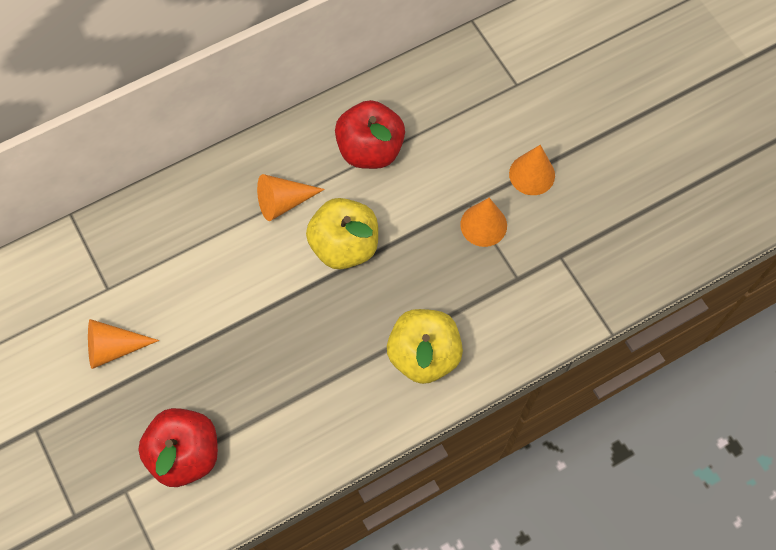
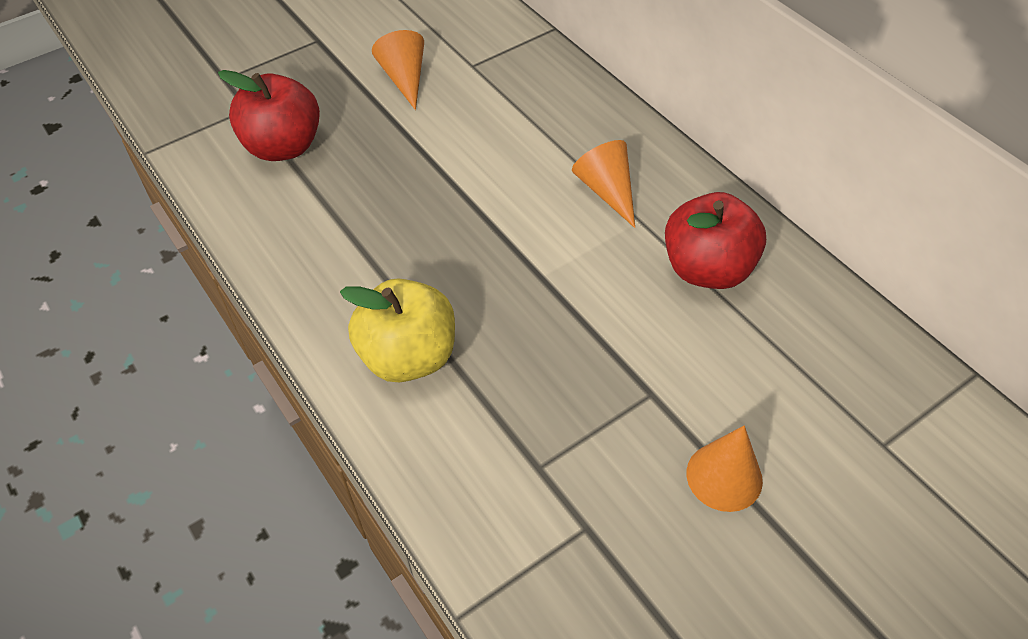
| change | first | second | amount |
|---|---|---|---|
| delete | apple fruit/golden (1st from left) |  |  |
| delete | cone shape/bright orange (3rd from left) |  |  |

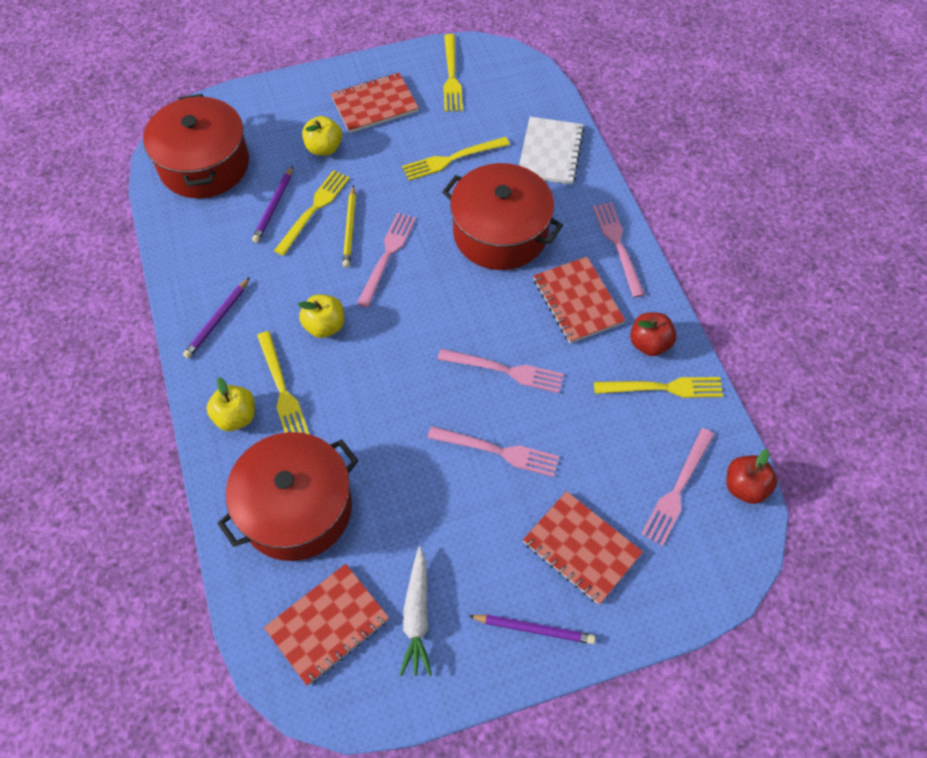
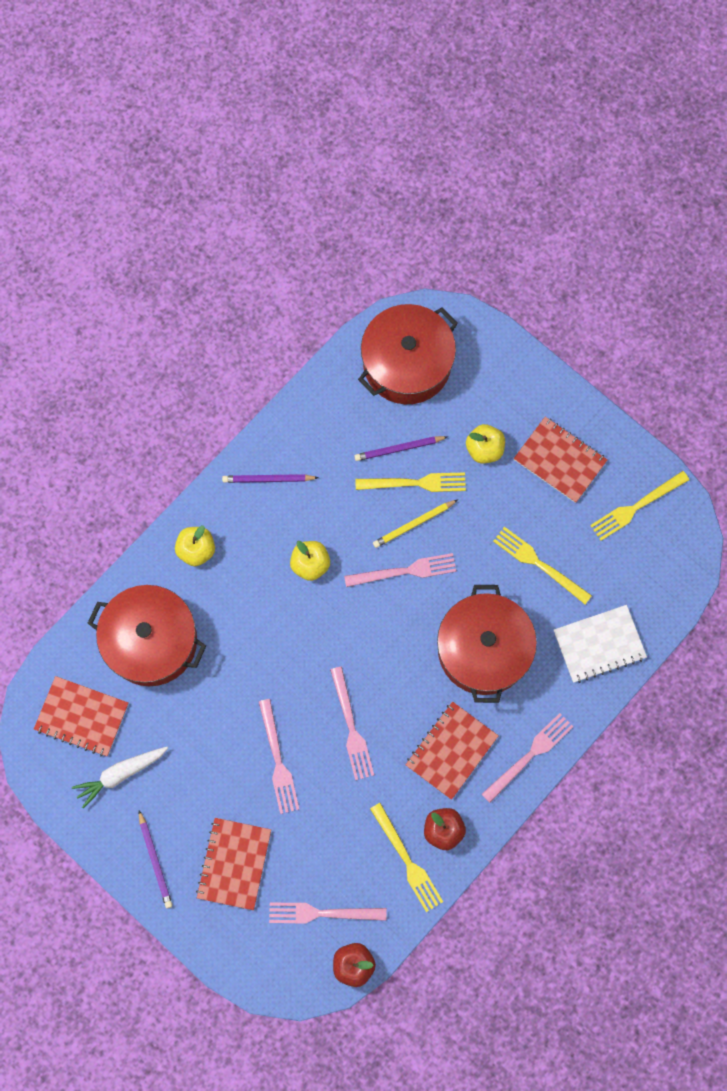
| change | first | second | amount |
|---|---|---|---|
| delete | table fork/golden (1st from left) |  |  |

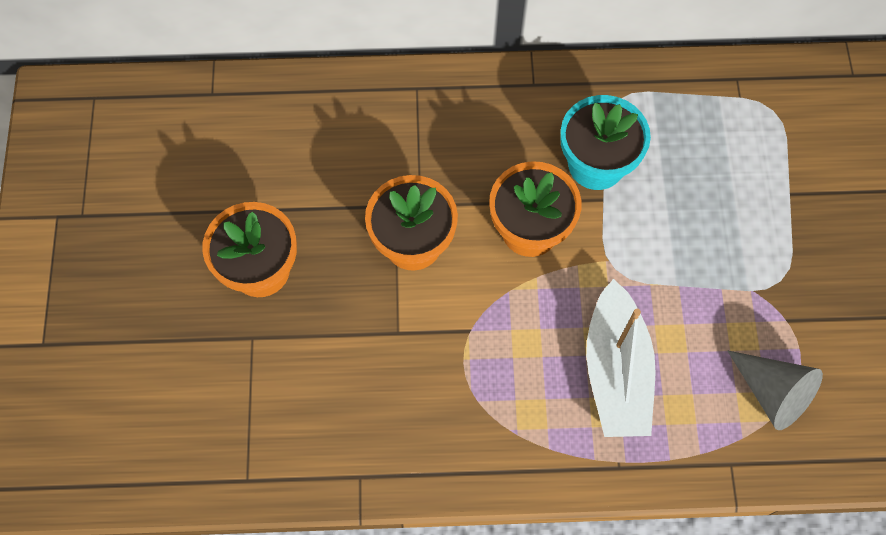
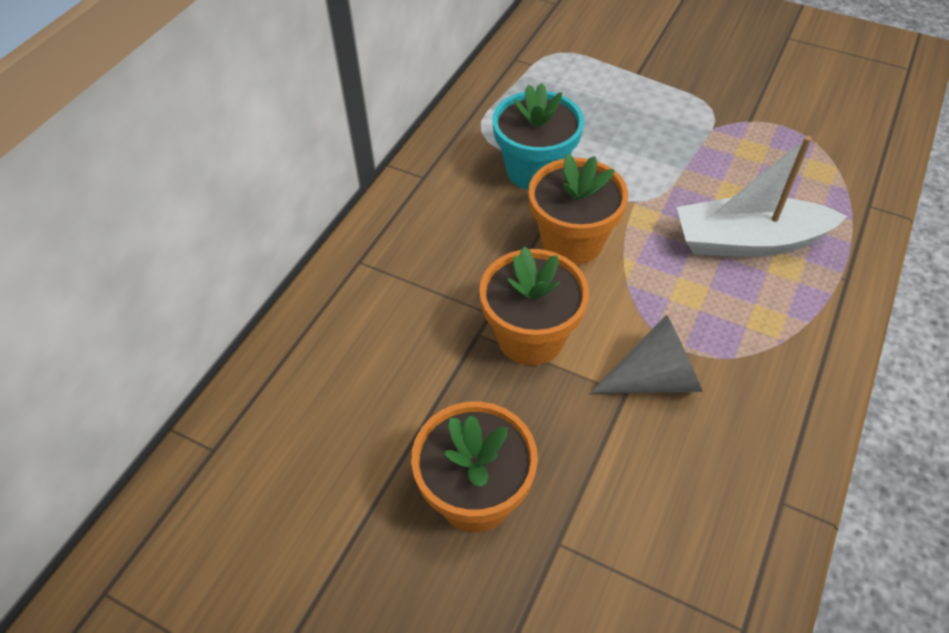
| change | first | second | amount |
|---|---|---|---|
| move | cone shape/grey |  |  |
| rotate | boat/white |  | 150 degrees clockwise |

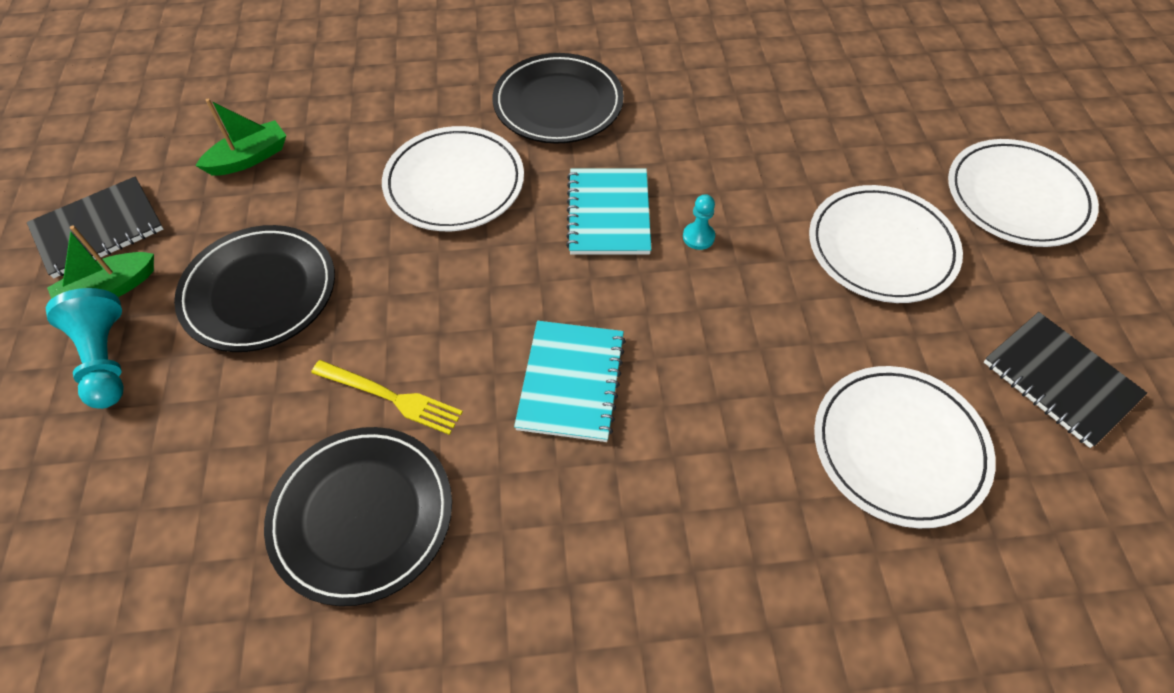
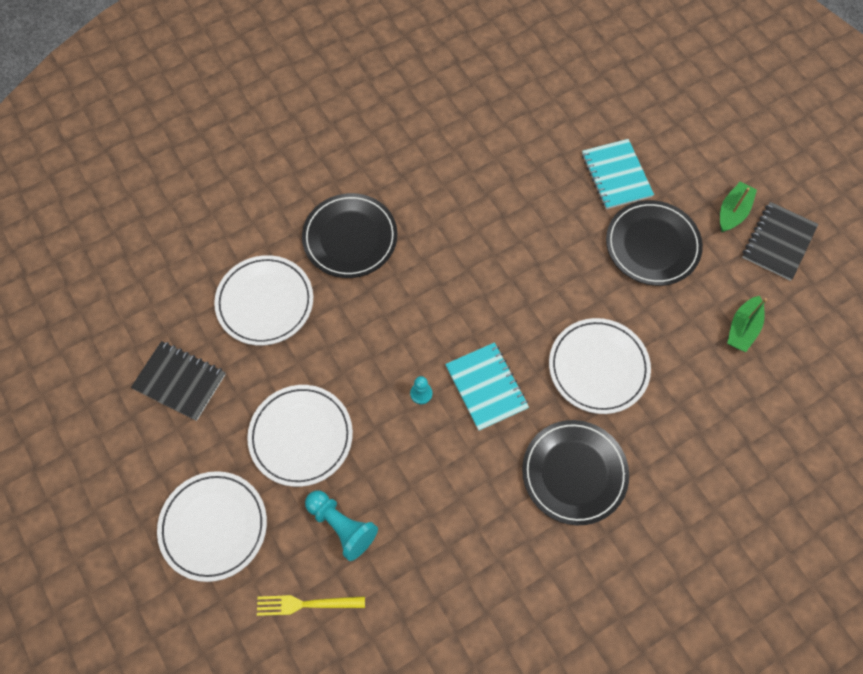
| change | first | second | amount |
|---|---|---|---|
| move | table fork/golden |  |  |
| move | dinner plate/ebony (2nd from left in the first image) | dinner plate/ebony (1st from left) |  |
| move | chess pawn/turquoise (1st from left) |  |  |
| move | exercise book/turquoise (1st from left in the first image) | exercise book/turquoise (2nd from left) |  |

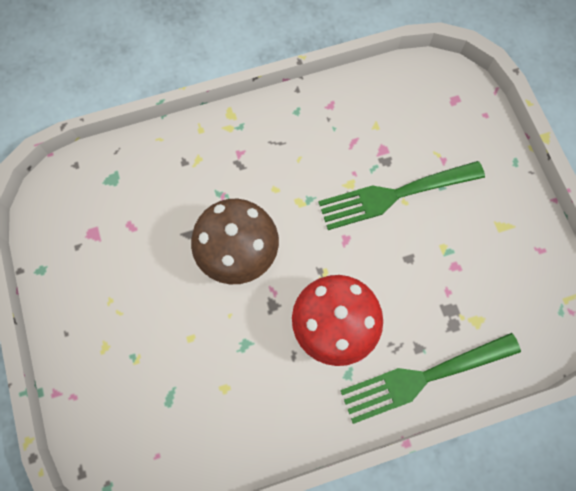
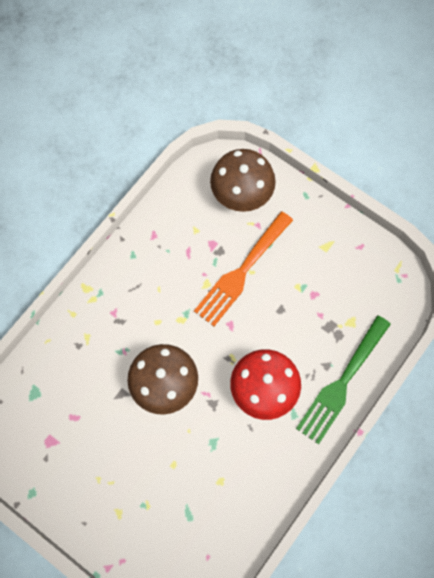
| change | first | second | amount |
|---|---|---|---|
| recolor | table fork/green (1st from left) | table fork/bright orange |  |
| insert |  | fungus/brown (2nd from left) |  |

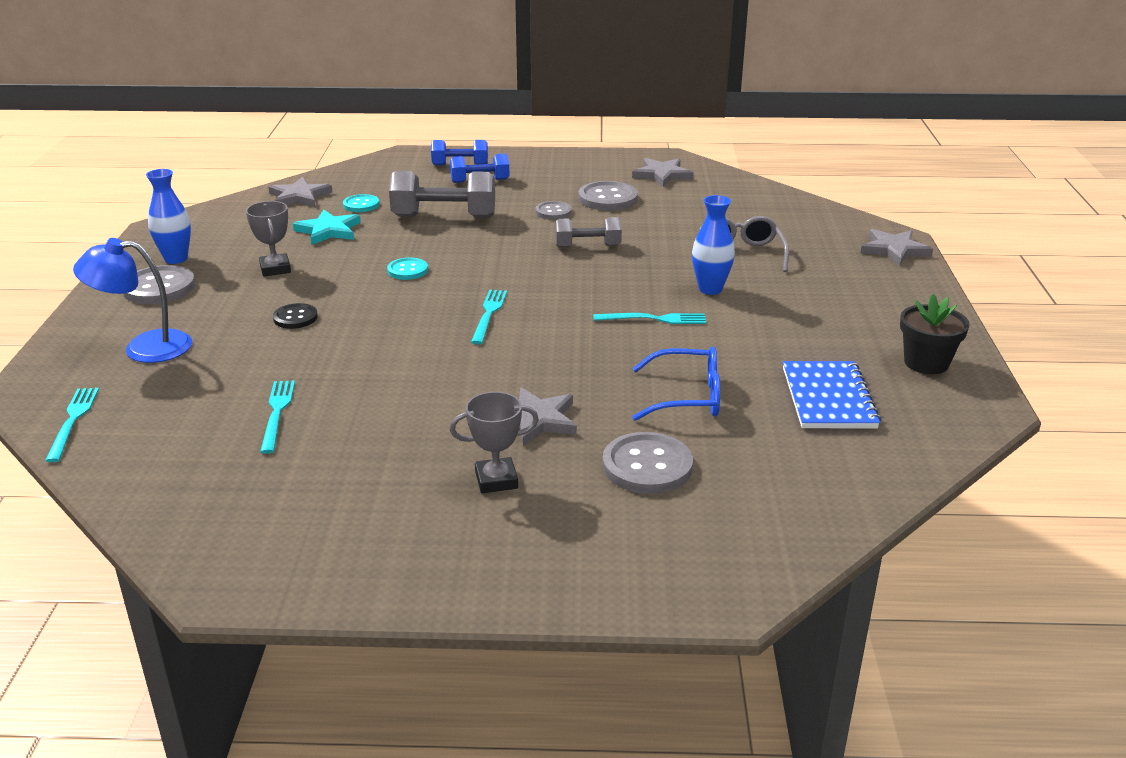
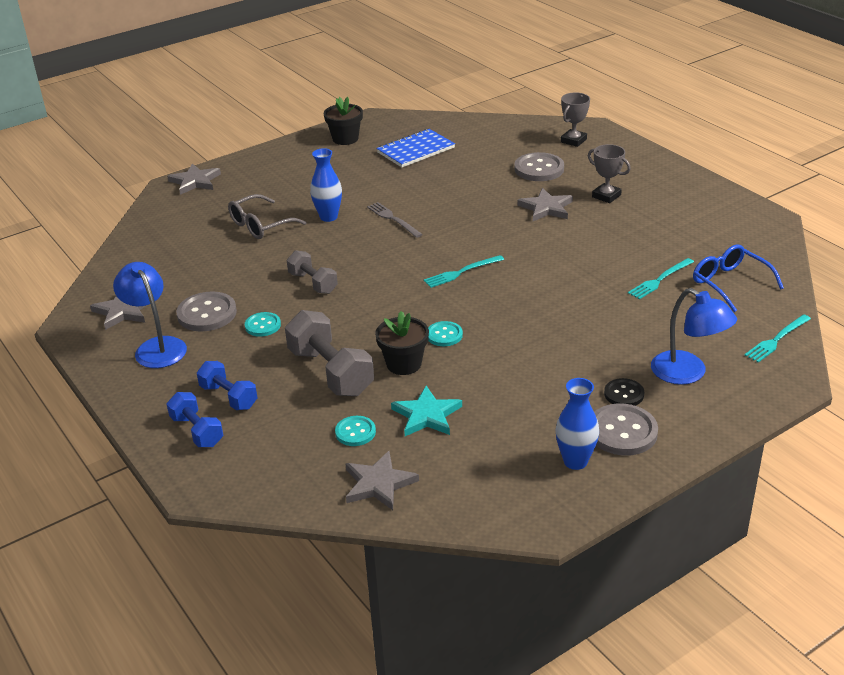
| change | first | second | amount |
|---|---|---|---|
| insert |  | desk lamp/cobalt (1st from left) |  |
| recolor | shirt button/grey (2nd from left) | shirt button/turquoise (1st from left) |  |
| recolor | table fork/turquoise (4th from left) | table fork/grey |  |
| insert |  | potted plant/ebony (2nd from left) |  |
| move | prize cup/grey (1st from left) |  |  |
| move | shirt button/ebony |  |  |
| move | spectacles/cobalt |  |  |

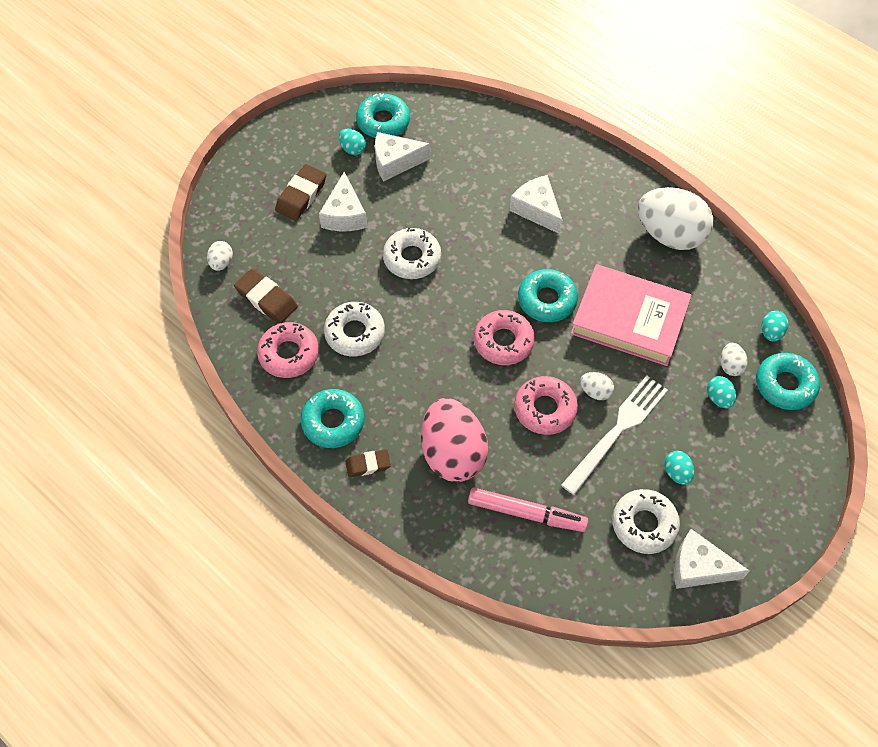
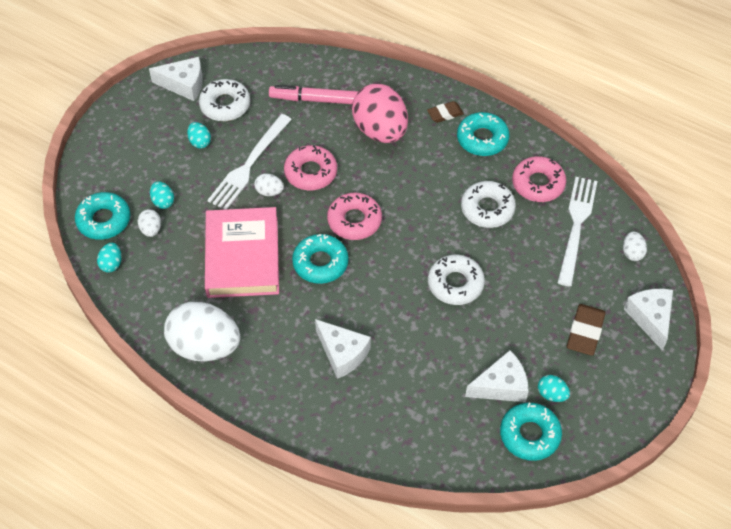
| change | first | second | amount |
|---|---|---|---|
| rotate | hardcover/rose-pink |  | 75 degrees clockwise |
| replace | pencil eraser/brown (1st from left) | table fork/white (2nd from left) |  |
| move | piece of cheese/white (1st from left in the first image) | piece of cheese/white (4th from left) |  |

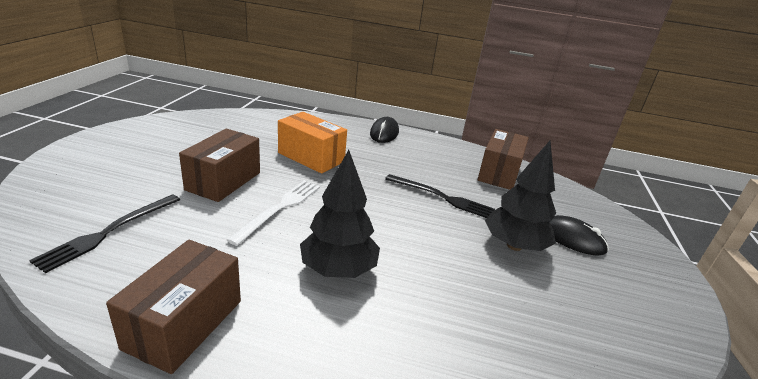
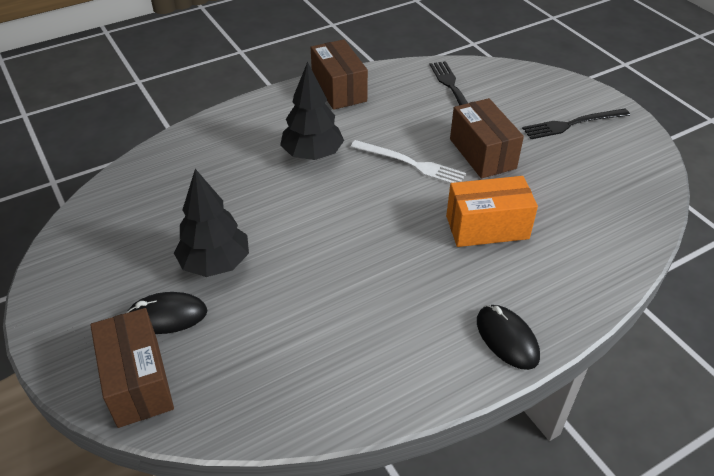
| change | first | second | amount |
|---|---|---|---|
| move | box/brown (3rd from left in the first image) | box/brown (1st from left) |  |
| rotate | table fork/white |  | 45 degrees counterclockwise |
| move | table fork/ebony (2nd from left) |  |  |

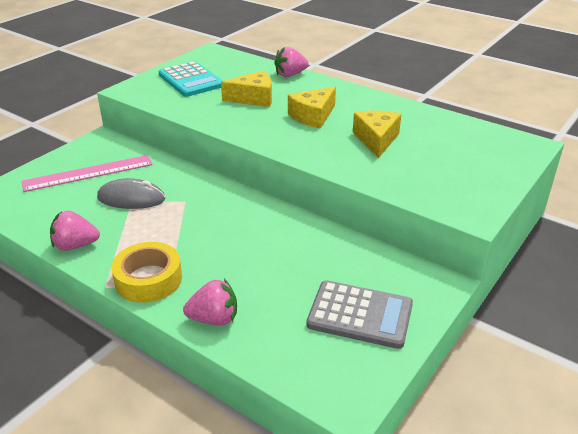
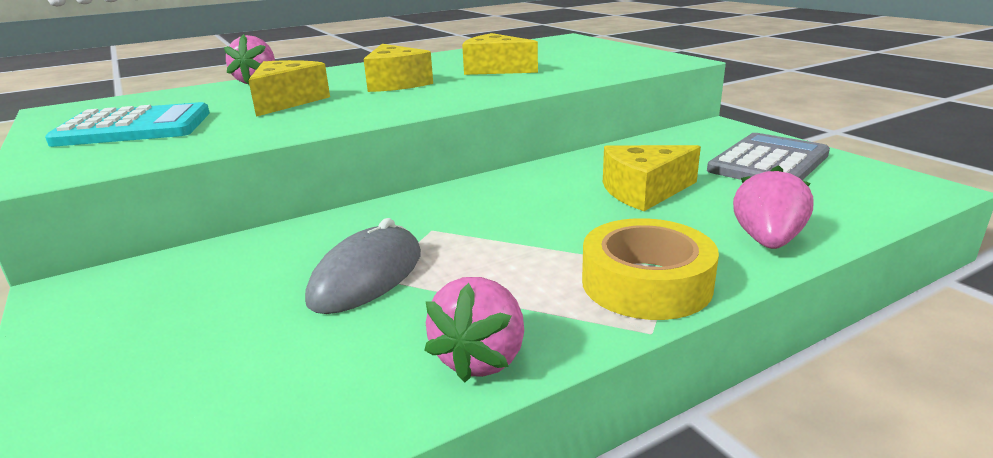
| change | first | second | amount |
|---|---|---|---|
| insert |  | piece of cheese/golden (4th from left) |  |
| delete | ruler/rose-pink |  |  |

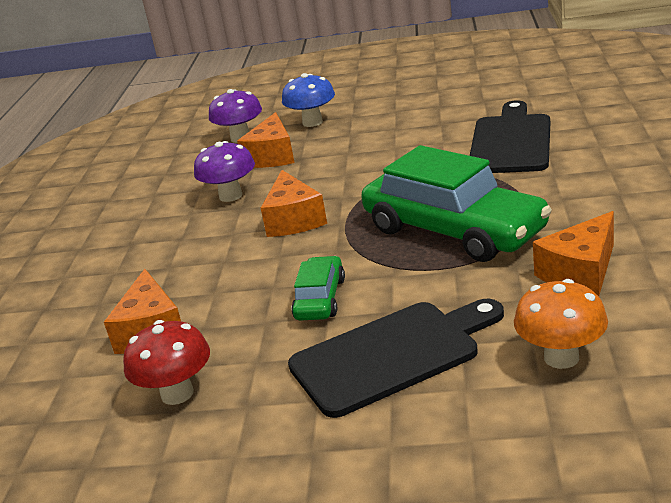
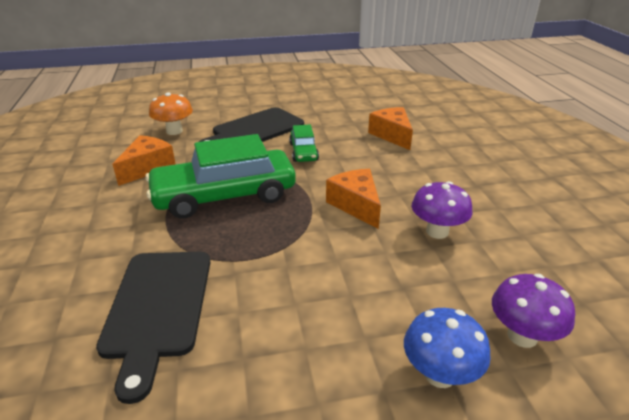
| change | first | second | amount |
|---|---|---|---|
| rotate | car/green (2nd from left in the first image) | car/green (1st from left) | 45 degrees counterclockwise |
| delete | fungus/red |  |  |
| delete | piece of cheese/bright orange (2nd from left) |  |  |

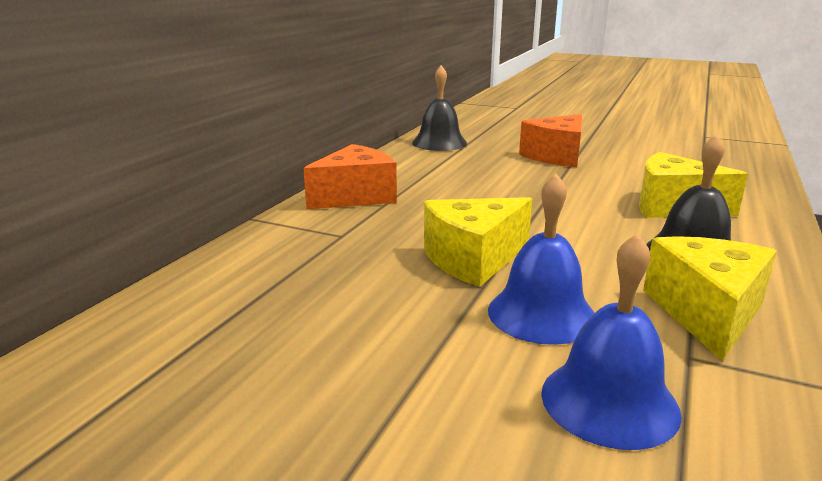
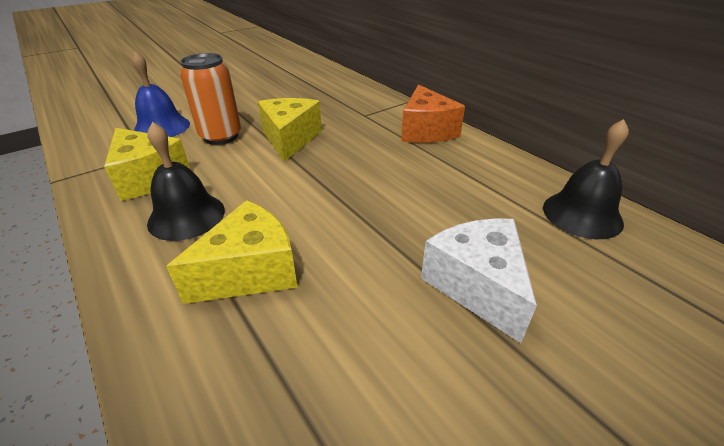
| change | first | second | amount |
|---|---|---|---|
| replace | hand bell/cobalt (1st from left) | tin/bright orange |  |
| recolor | piece of cheese/bright orange (2nd from left) | piece of cheese/white |  |

